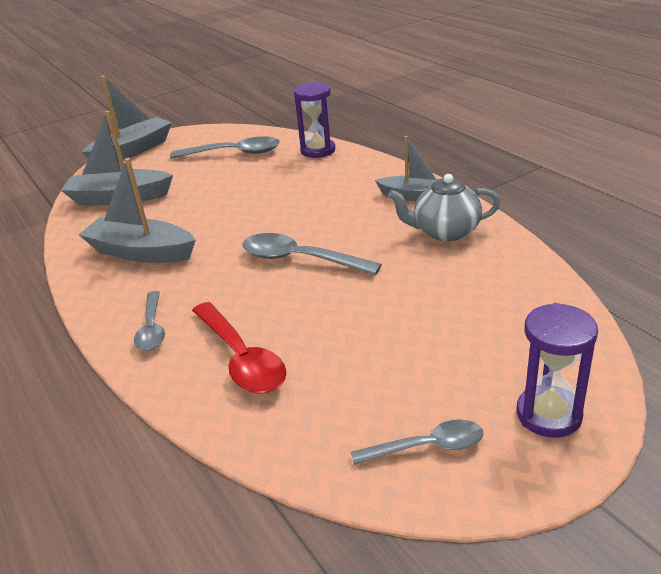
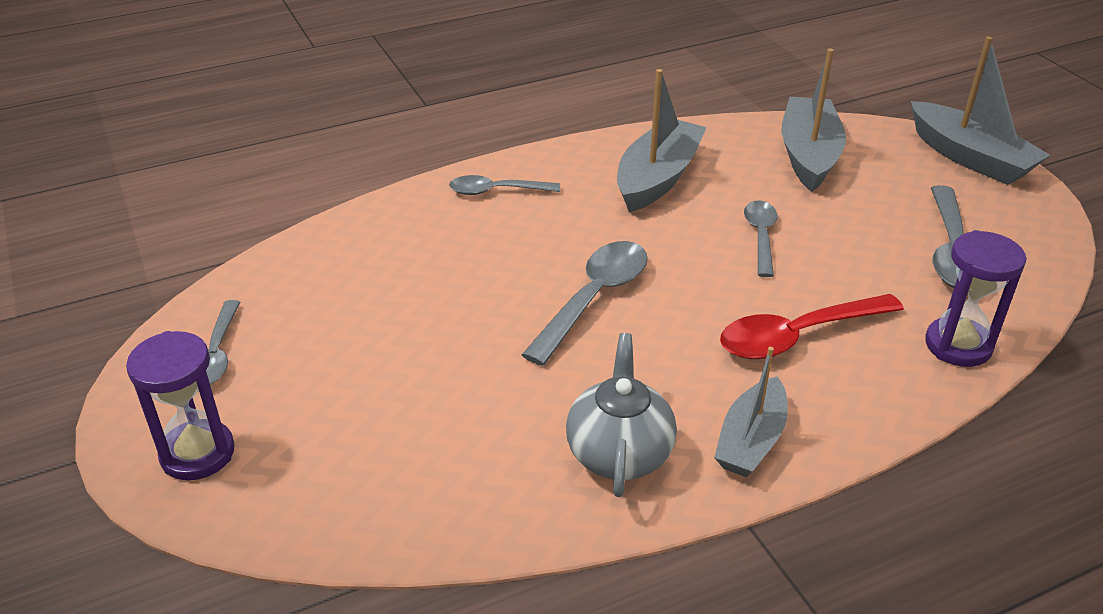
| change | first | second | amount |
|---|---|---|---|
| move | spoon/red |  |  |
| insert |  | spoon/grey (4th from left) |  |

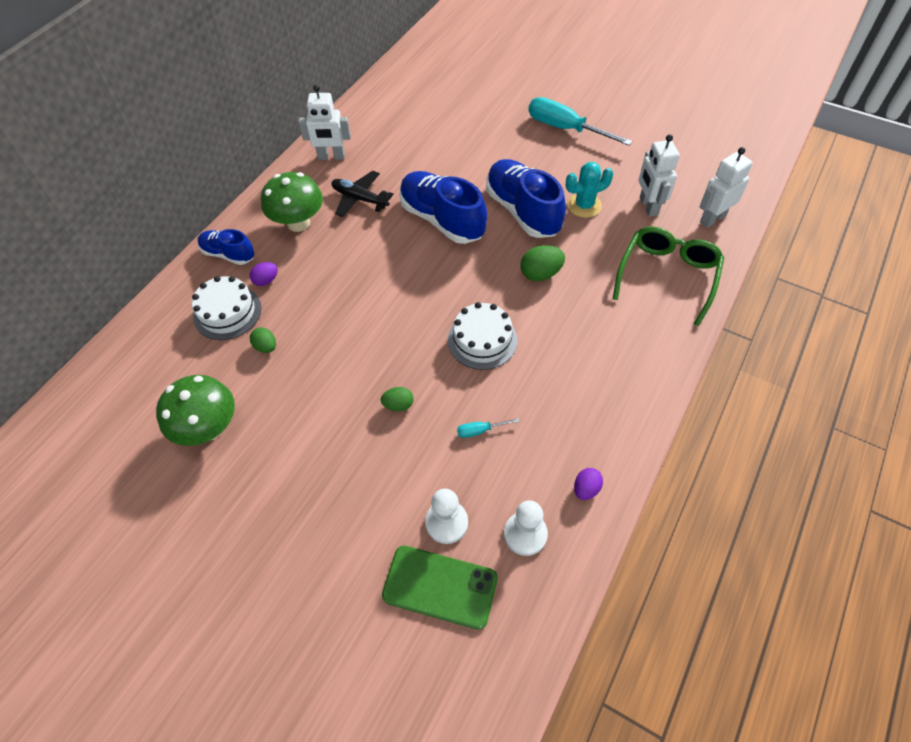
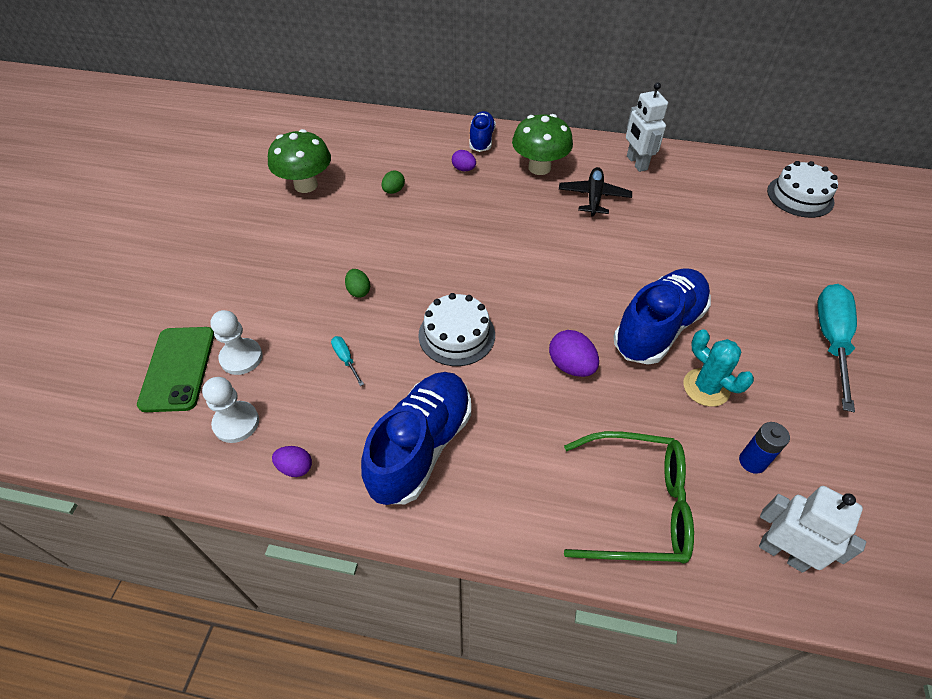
| change | first | second | amount |
|---|---|---|---|
| move | shoe/cobalt (2nd from left in the first image) | shoe/cobalt (1st from left) |  |
| recolor | egg/green (3rd from left) | egg/royal purple (3rd from left) |  |
| replace | robot figure/white (2nd from left) | AA battery/cobalt |  |
| move | cake/white (1st from left in the first image) | cake/white (2nd from left) |  |

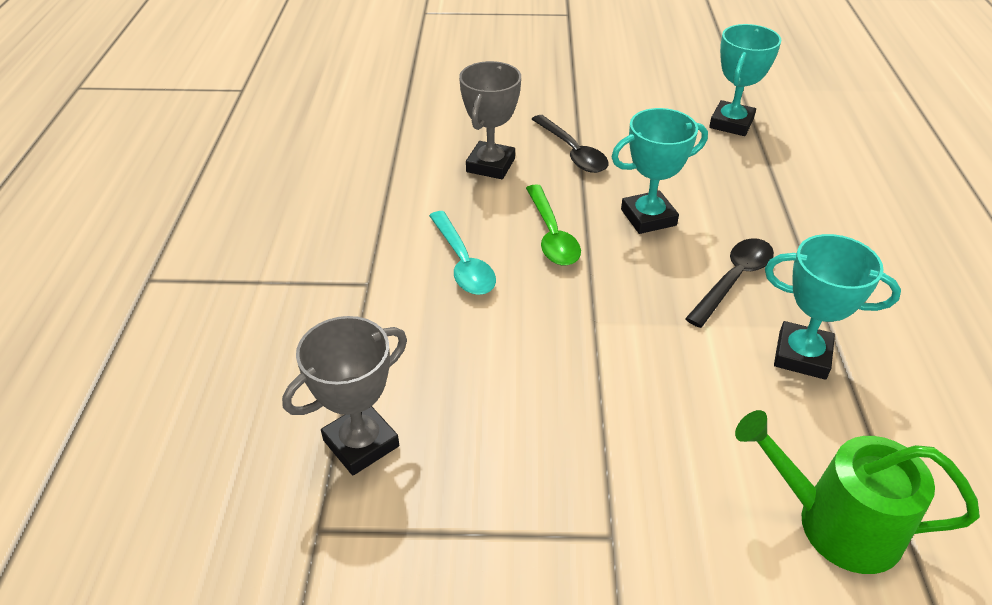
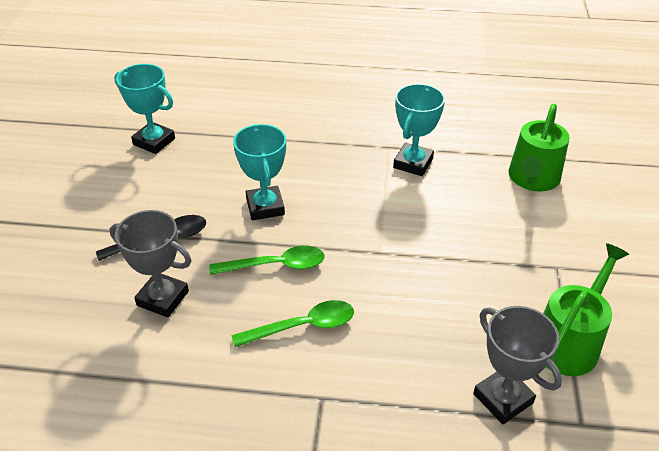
| change | first | second | amount |
|---|---|---|---|
| recolor | spoon/turquoise | spoon/green (2nd from left) |  |
| insert |  | watering pot/green (2nd from left) |  |
| delete | spoon/ebony (2nd from left) |  |  |

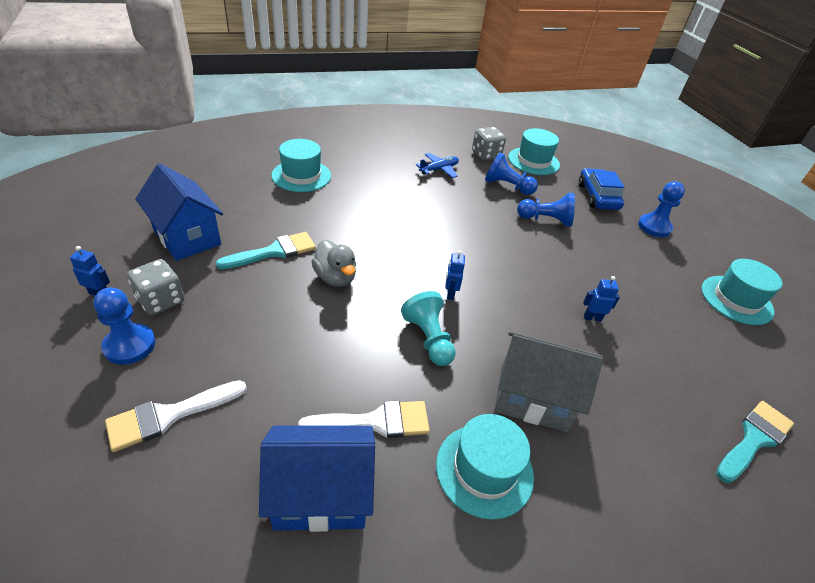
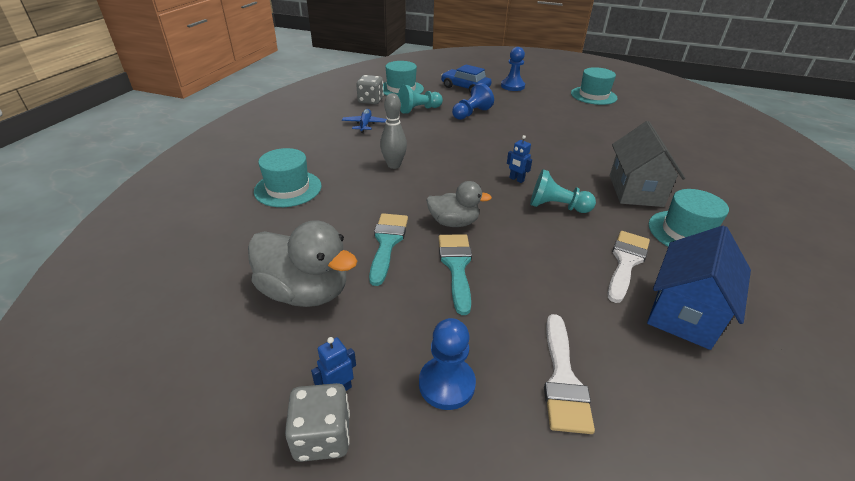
| change | first | second | amount |
|---|---|---|---|
| replace | cottage/cobalt (1st from left) | duck/grey (1st from left) |  |
| move | game die/grey (1st from left) |  |  |
| insert |  | skittle/grey |  |
| recolor | chess pawn/cobalt (2nd from left) | chess pawn/turquoise (1st from left) |  |
| move | paintbrush/turquoise (2nd from left) |  |  |
| rotate | cottage/grey |  | 45 degrees counterclockwise |
| delete | robot figure/cobalt (3rd from left) |  |  |

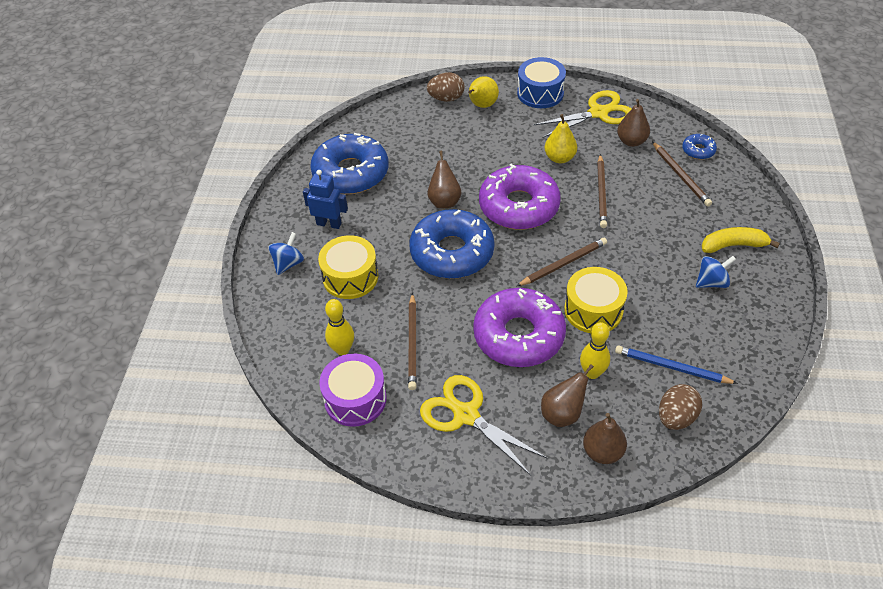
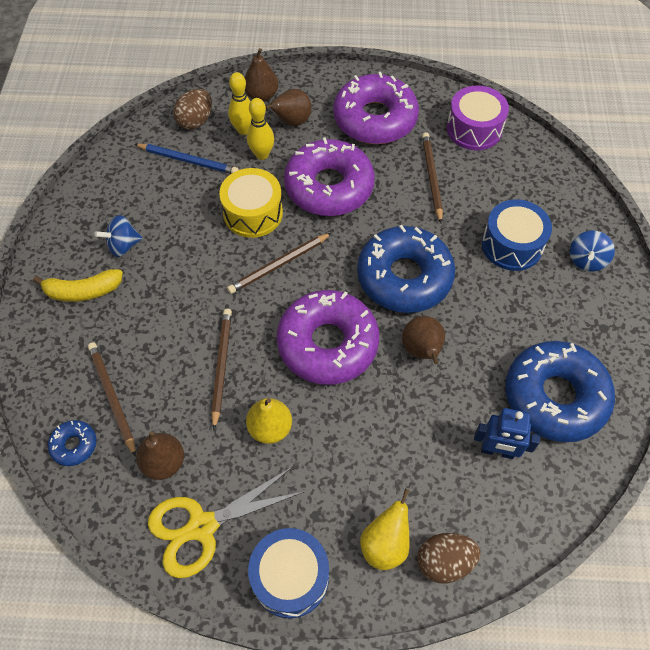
| change | first | second | amount |
|---|---|---|---|
| move | skittle/golden (1st from left) |  |  |
| replace | scissors/golden (1st from left) | doughnut/royal purple (3rd from left) |  |
| move | robot figure/cobalt |  |  |
| recolor | toy drum/golden (1st from left) | toy drum/cobalt (2nd from left) |  |

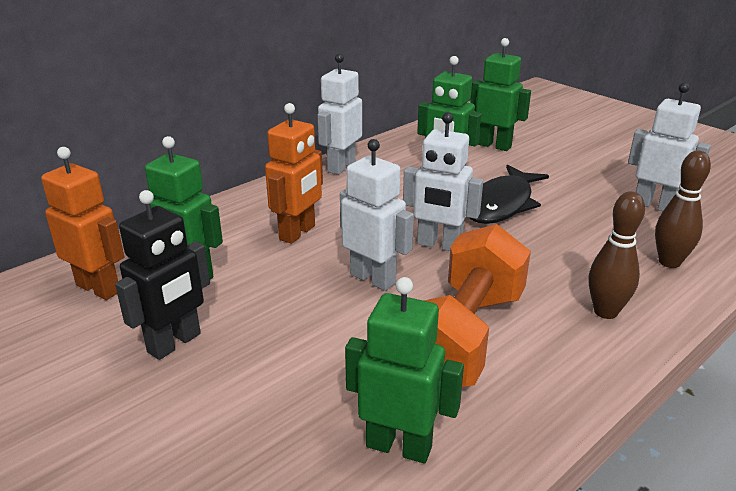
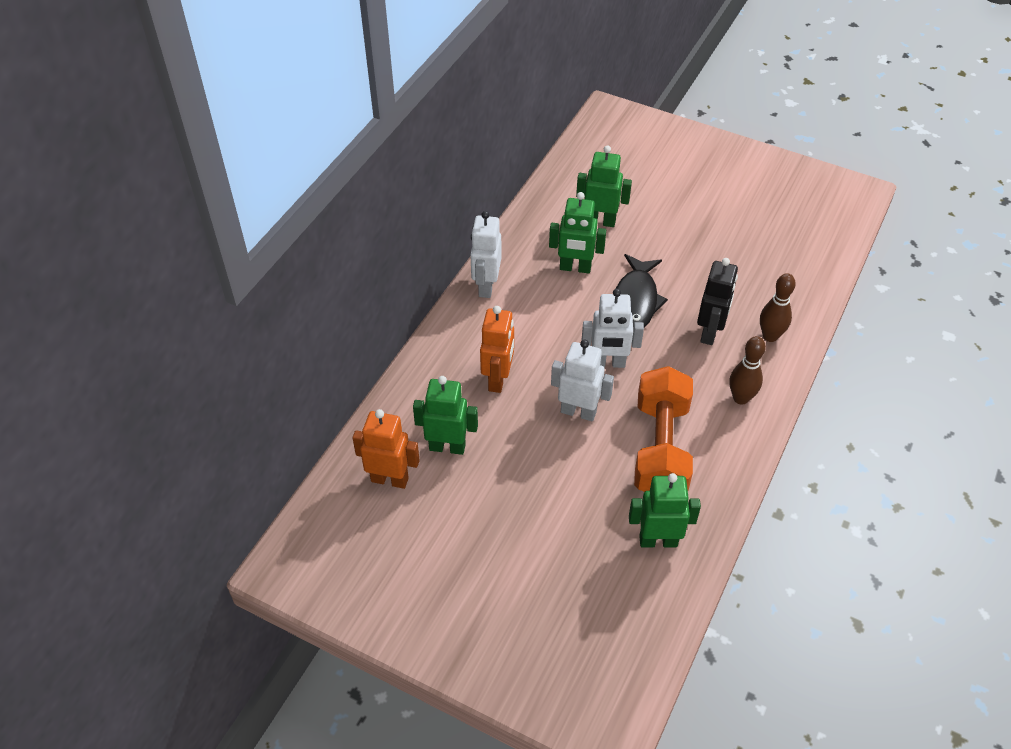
| change | first | second | amount |
|---|---|---|---|
| move | robot figure/ebony |  |  |
| delete | robot figure/white (4th from left) |  |  |

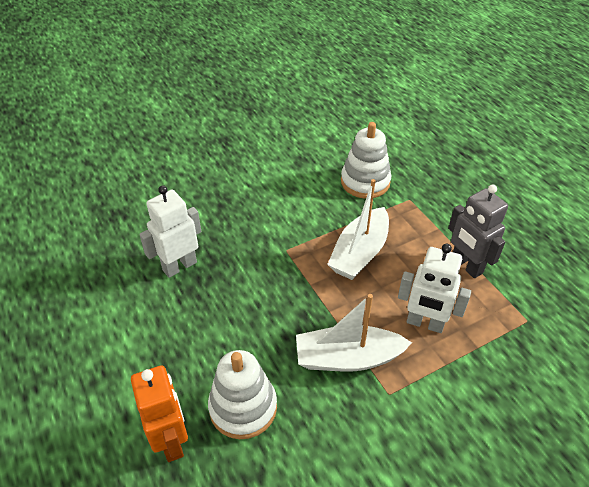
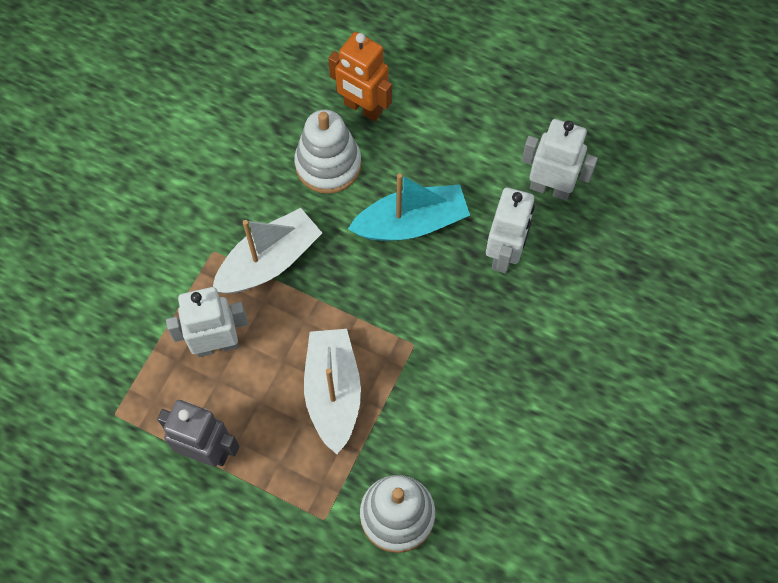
| change | first | second | amount |
|---|---|---|---|
| insert |  | boat/turquoise |  |
| insert |  | robot figure/white (3rd from left) |  |

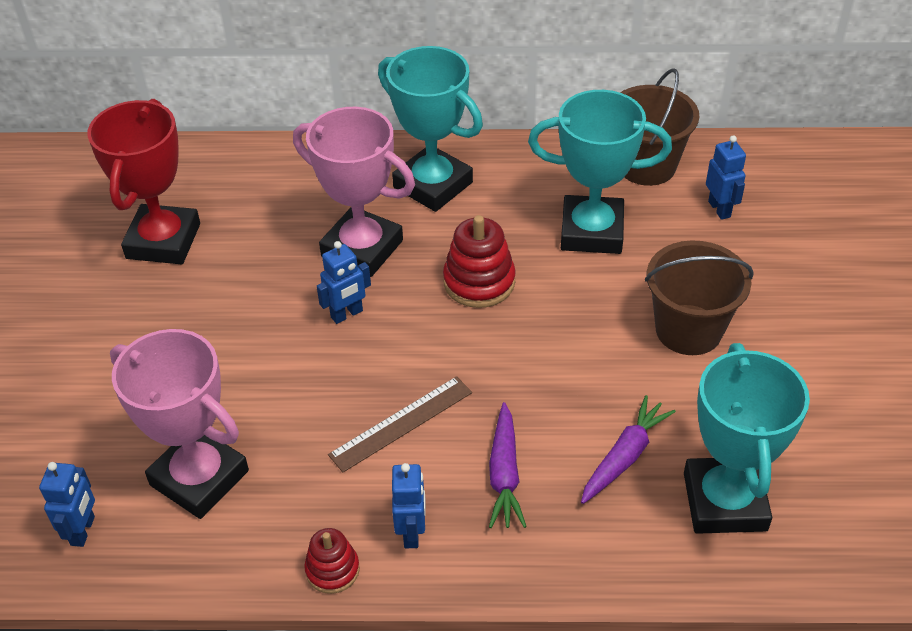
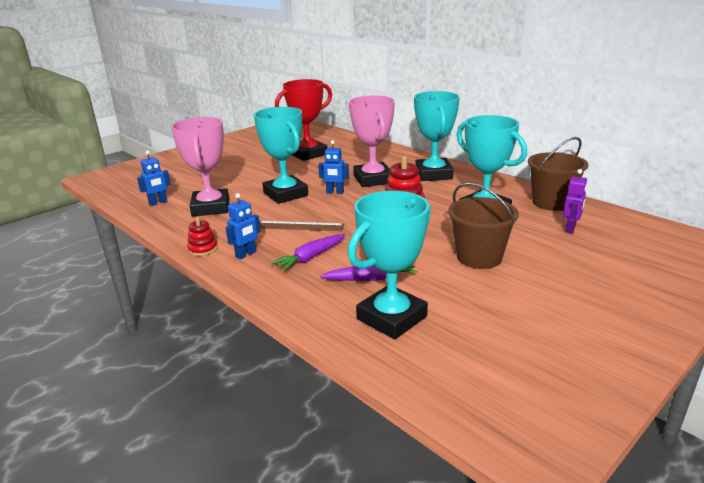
| change | first | second | amount |
|---|---|---|---|
| insert |  | prize cup/turquoise (1st from left) |  |
| recolor | robot figure/cobalt (4th from left) | robot figure/royal purple |  |

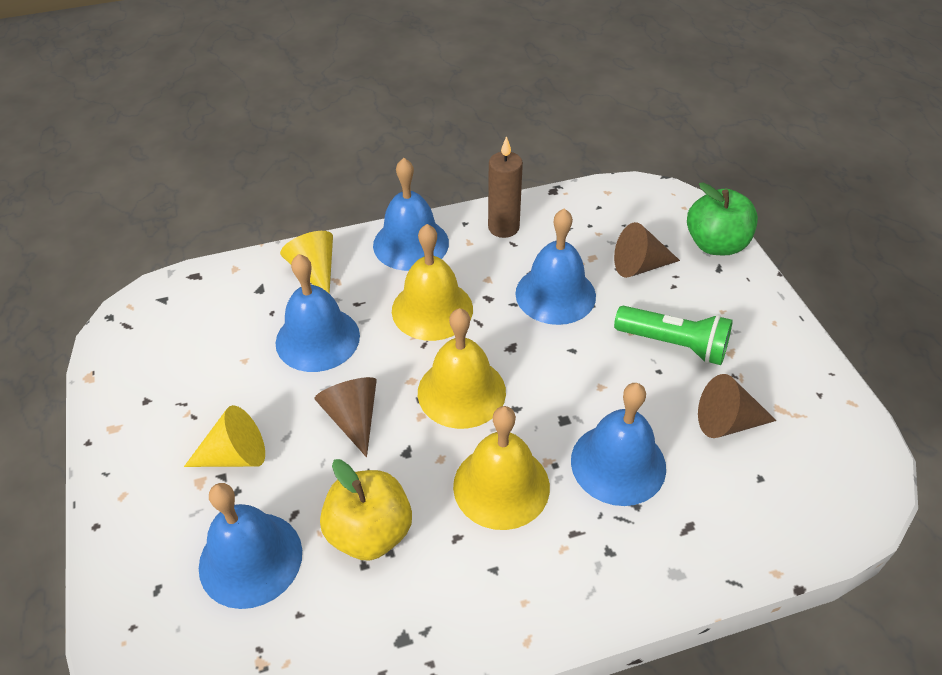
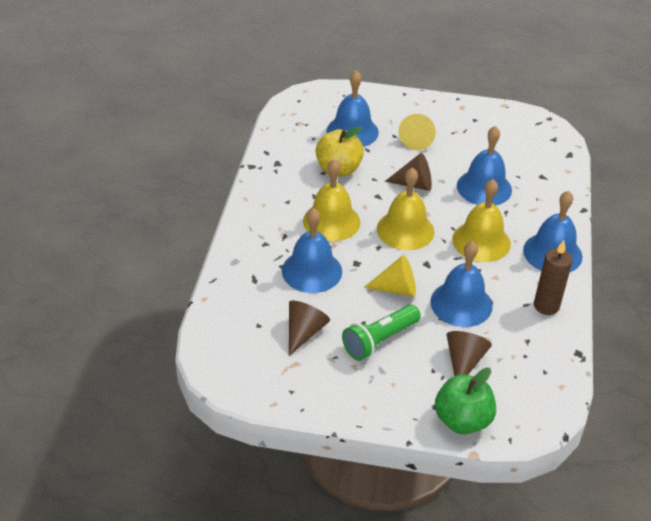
| change | first | second | amount |
|---|---|---|---|
| move | cone shape/golden (2nd from left in the first image) | cone shape/golden (1st from left) |  |

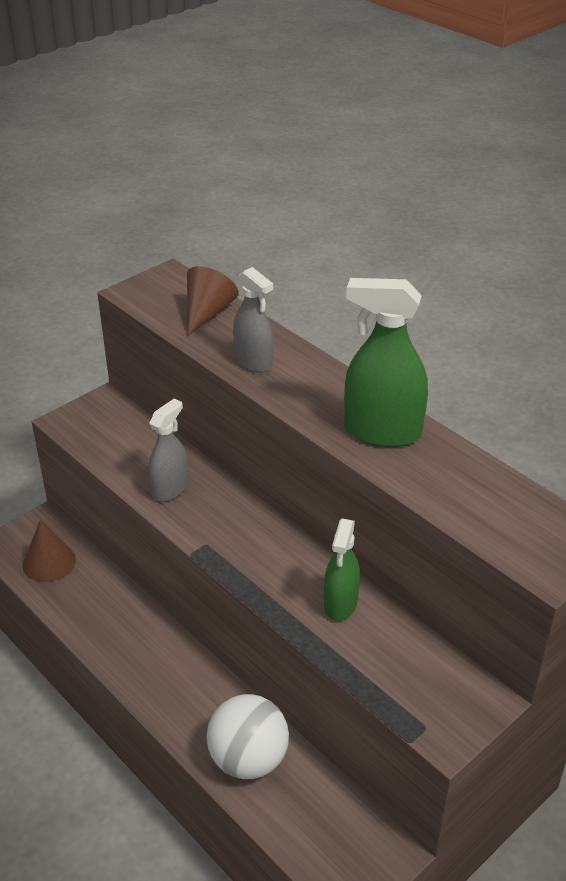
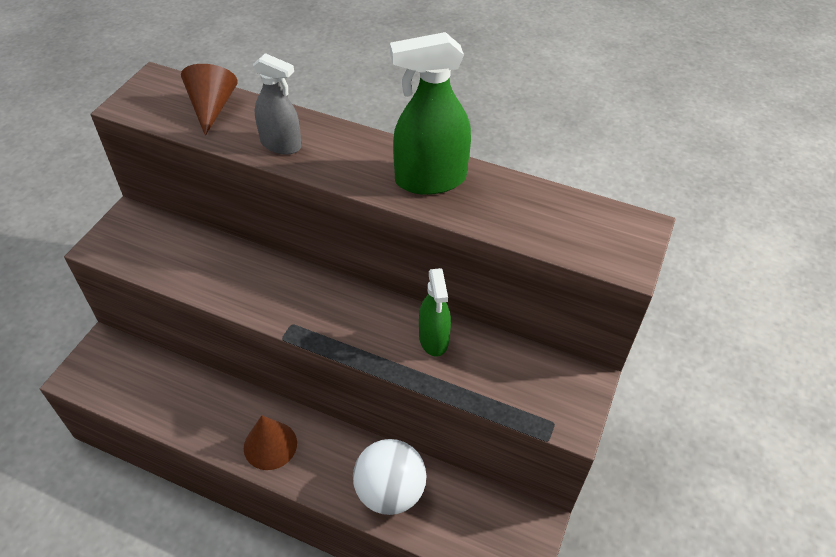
| change | first | second | amount |
|---|---|---|---|
| move | cone shape/brown (1st from left in the first image) | cone shape/brown (2nd from left) |  |
| delete | sprayer/grey (1st from left) |  |  |

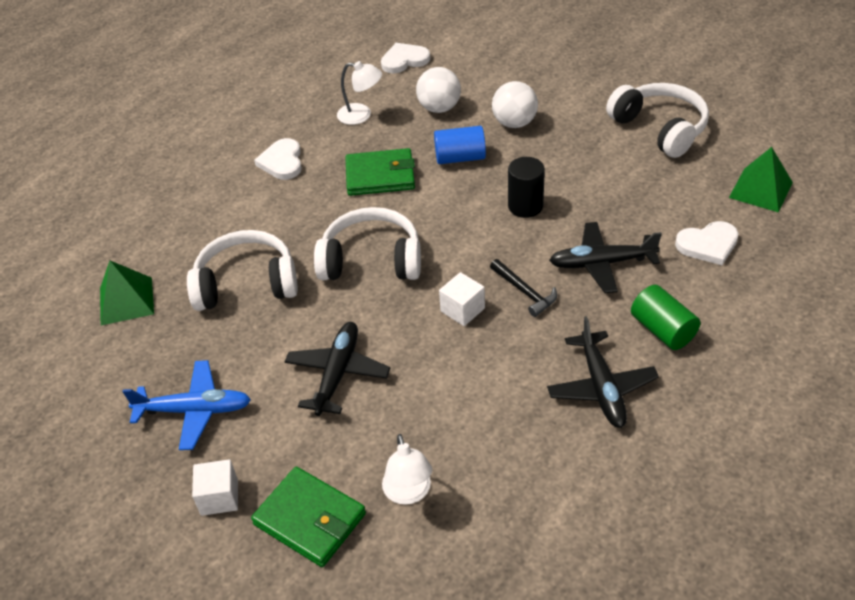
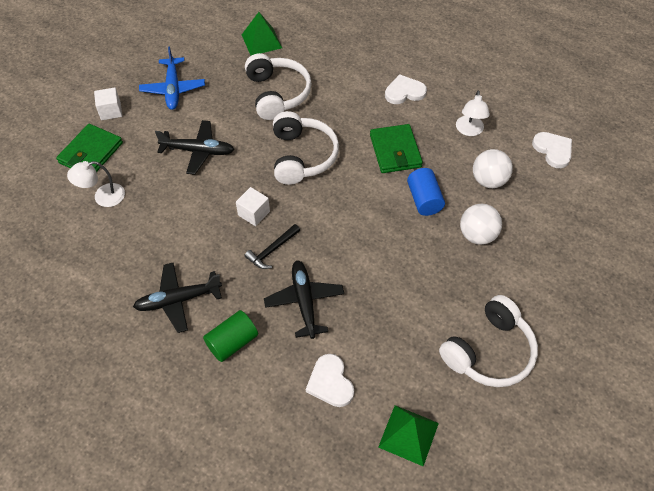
| change | first | second | amount |
|---|---|---|---|
| delete | solid cylinder/ebony |  |  |

